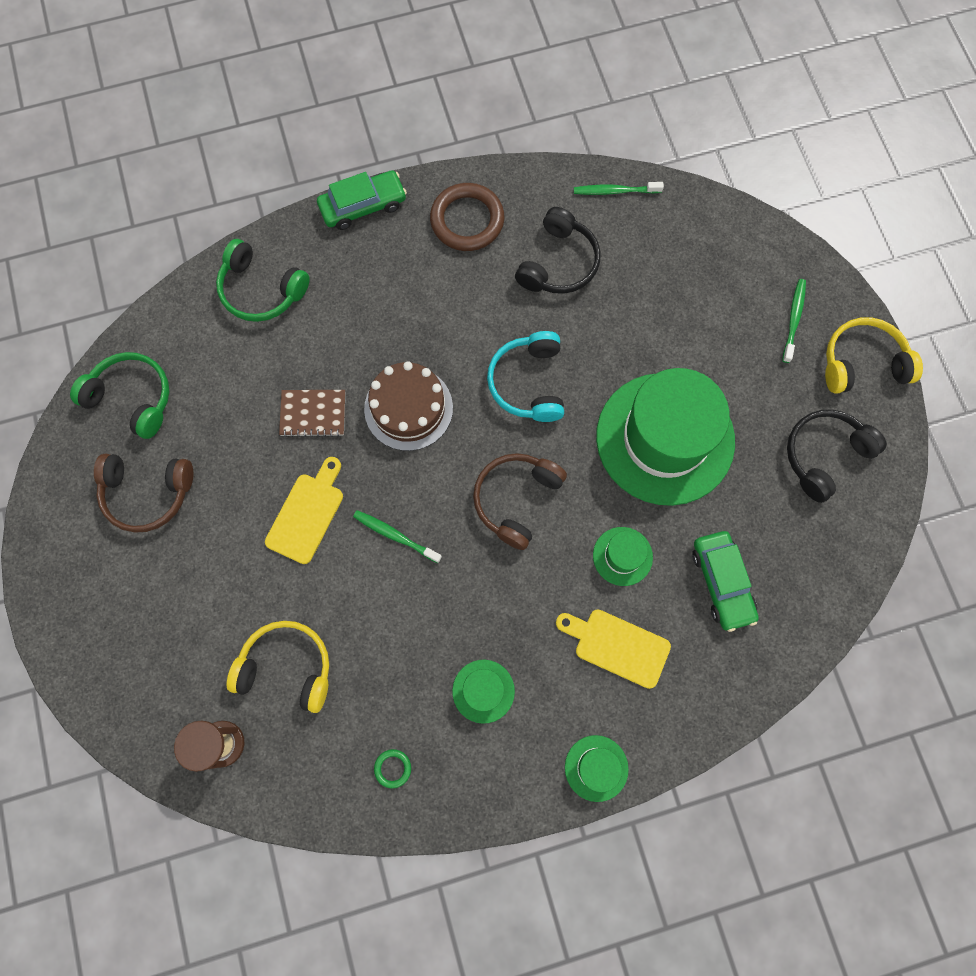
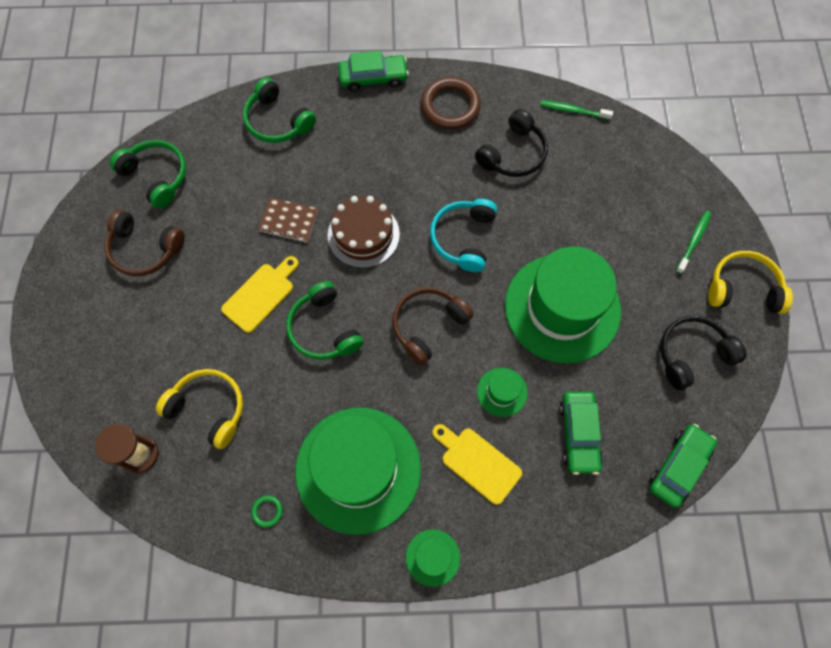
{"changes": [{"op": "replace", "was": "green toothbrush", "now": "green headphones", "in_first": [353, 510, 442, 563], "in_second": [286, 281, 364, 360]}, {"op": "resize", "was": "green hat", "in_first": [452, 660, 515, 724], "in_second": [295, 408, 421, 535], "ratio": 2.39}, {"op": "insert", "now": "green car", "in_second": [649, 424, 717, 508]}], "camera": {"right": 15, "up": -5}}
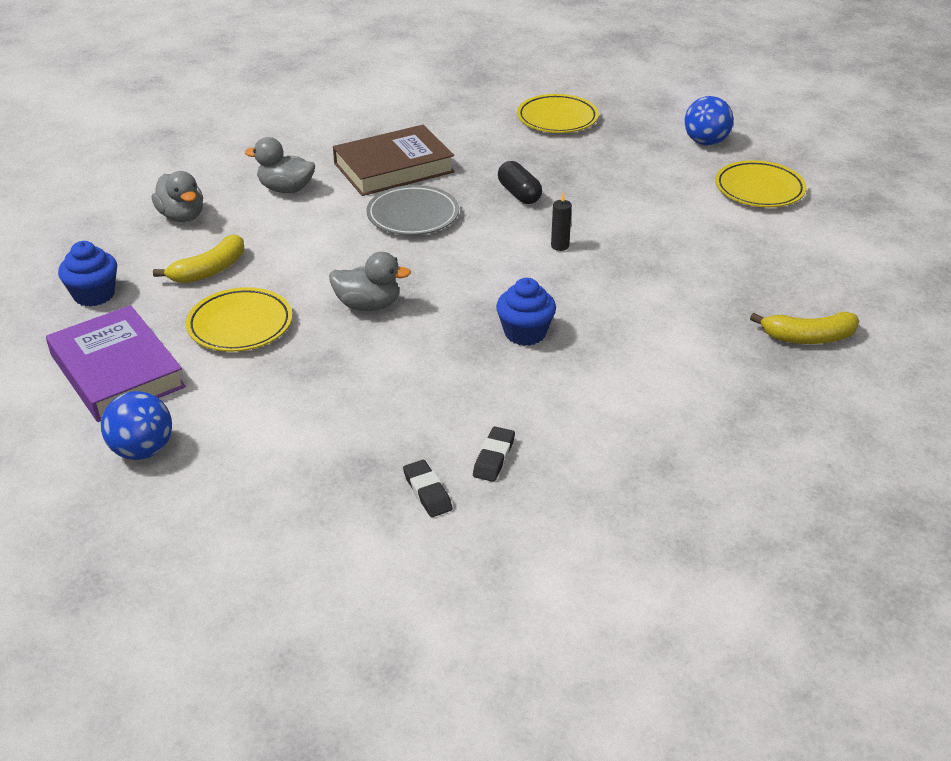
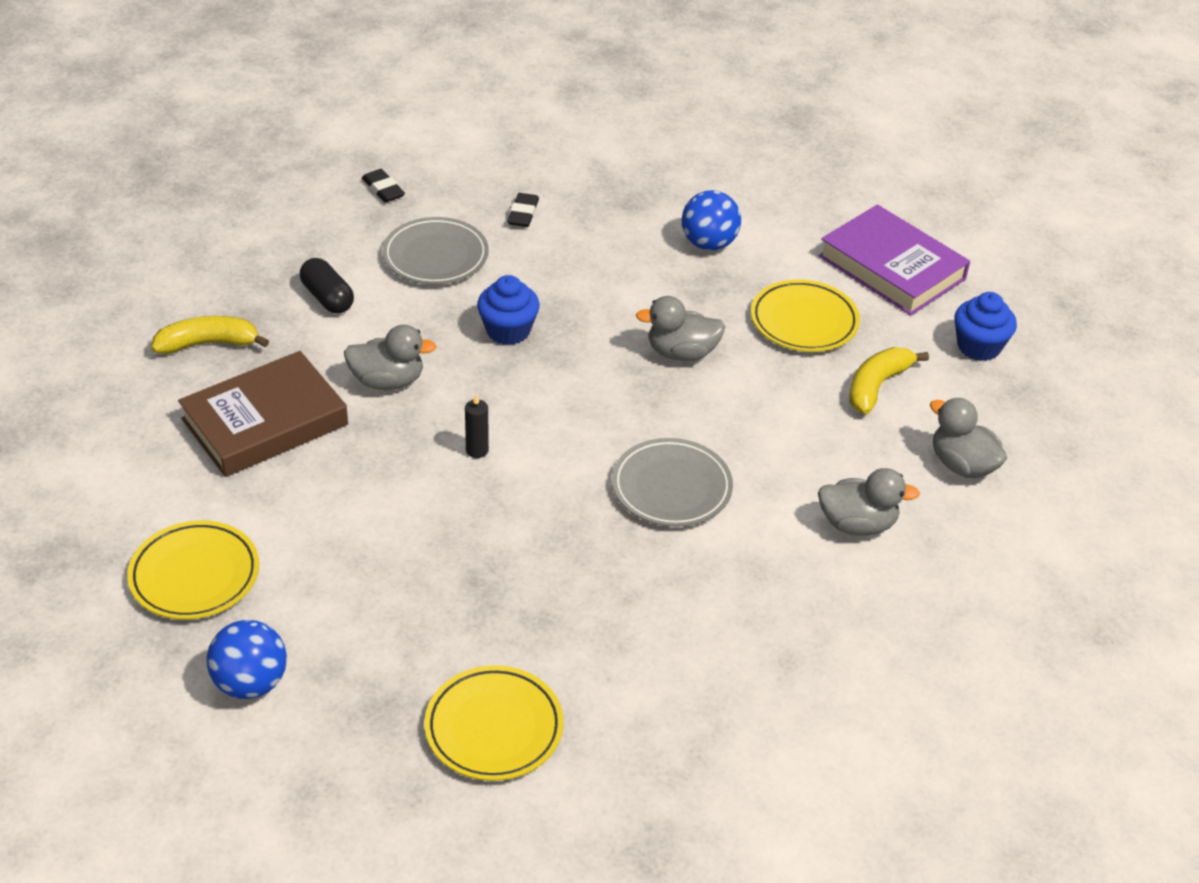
{"changes": [{"op": "move", "was": "brown book", "in_first": [333, 125, 455, 196], "in_second": [178, 351, 348, 477]}, {"op": "move", "was": "black capsule", "in_first": [498, 161, 542, 204], "in_second": [300, 258, 354, 314]}, {"op": "move", "was": "blue ball", "in_first": [101, 391, 172, 460], "in_second": [682, 190, 741, 250]}, {"op": "move", "was": "black eraser", "in_first": [403, 460, 453, 517], "in_second": [362, 169, 405, 203]}, {"op": "insert", "now": "grey plate", "in_second": [382, 217, 489, 284]}, {"op": "insert", "now": "grey duck", "in_second": [344, 325, 437, 390]}], "camera": {"right": 170, "up": 5}}
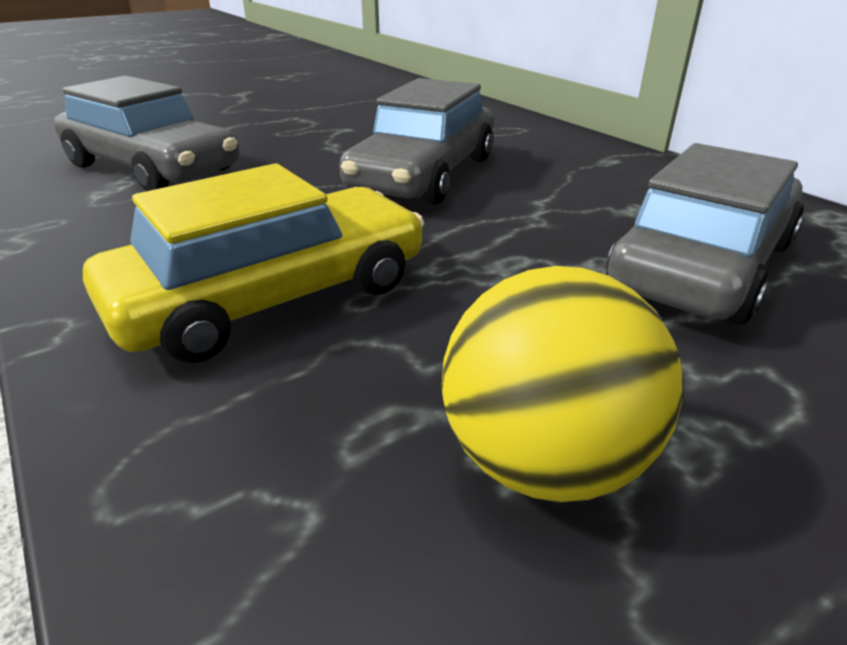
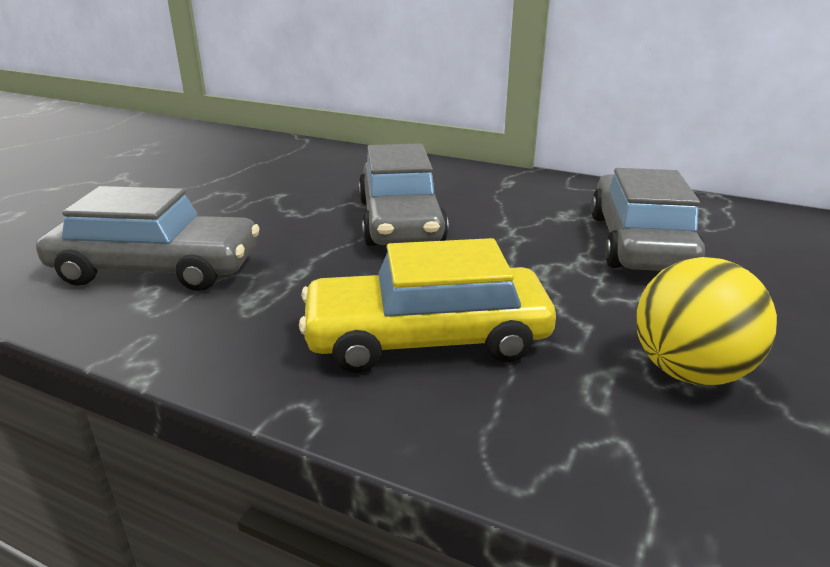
{"changes": [{"op": "rotate", "was": "yellow car", "in_first": [83, 163, 424, 363], "in_second": [299, 238, 556, 373], "clockwise": -120}], "camera": {"right": -30, "up": -5}}
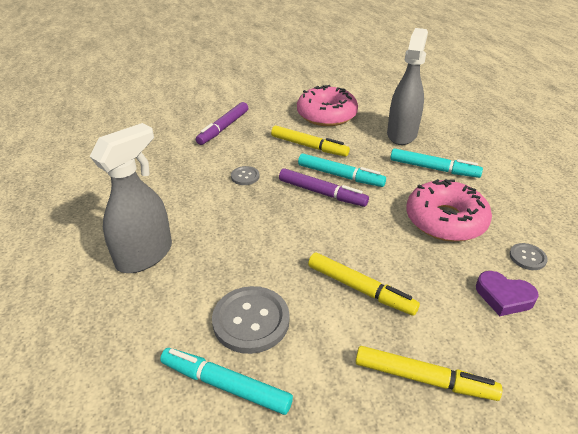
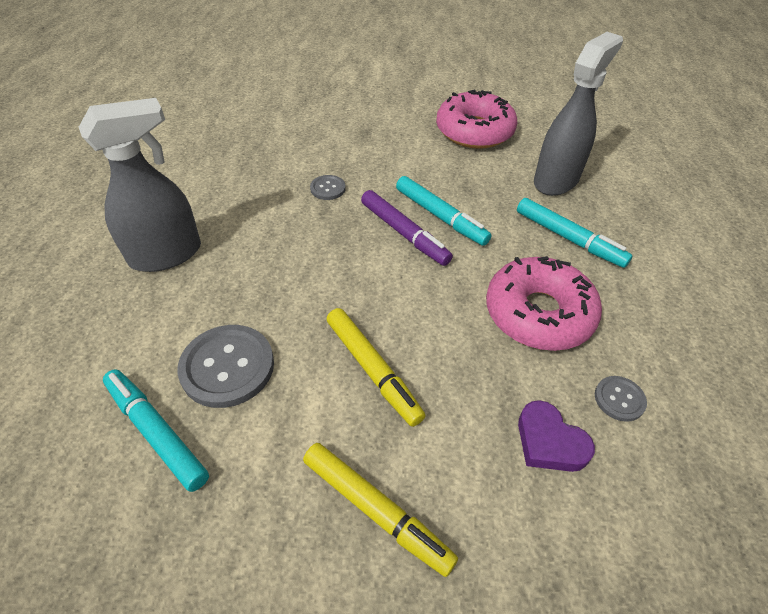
{"changes": [{"op": "delete", "was": "purple marker", "in_first": [196, 102, 248, 145]}, {"op": "delete", "was": "yellow marker", "in_first": [271, 125, 350, 157]}], "camera": {"right": 20, "up": 10}}
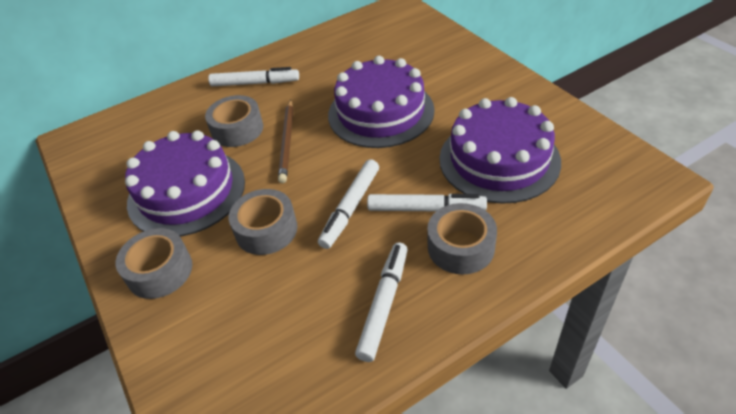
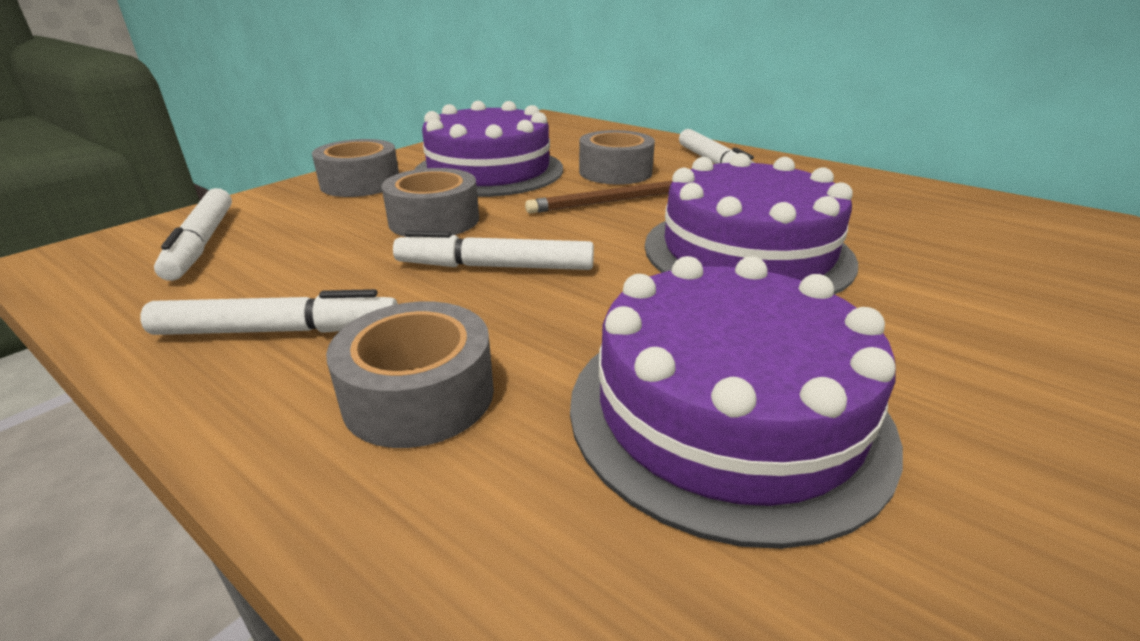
{"changes": [{"op": "move", "was": "white marker", "in_first": [367, 194, 487, 211], "in_second": [154, 188, 232, 281]}], "camera": {"right": 65, "up": -15}}
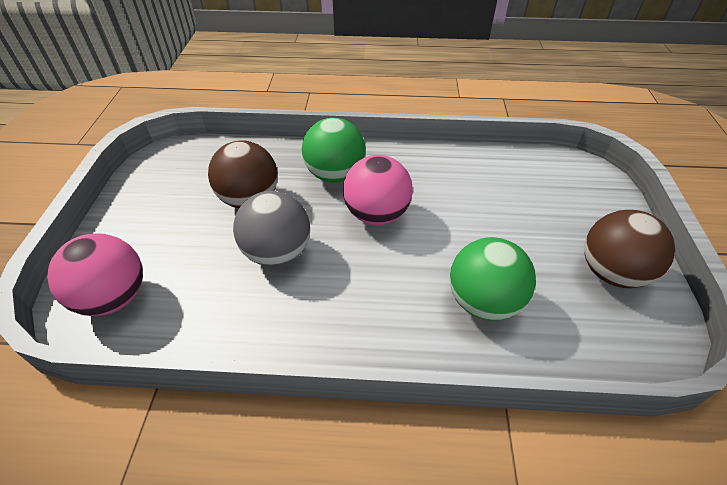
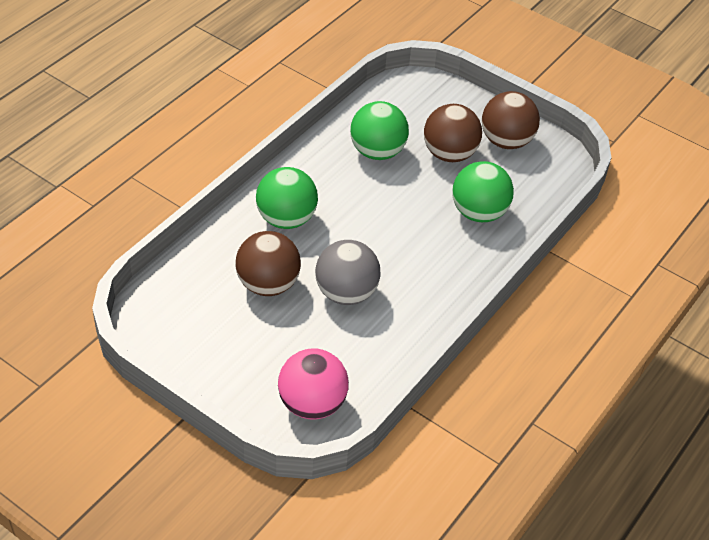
{"changes": [{"op": "delete", "was": "pink ball", "in_first": [343, 155, 413, 225]}, {"op": "insert", "now": "green ball", "in_second": [350, 101, 409, 160]}, {"op": "insert", "now": "brown ball", "in_second": [424, 104, 482, 162]}], "camera": {"right": -60, "up": 0}}
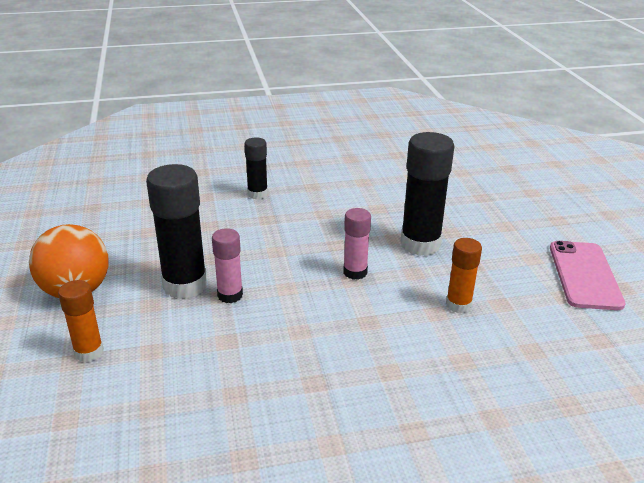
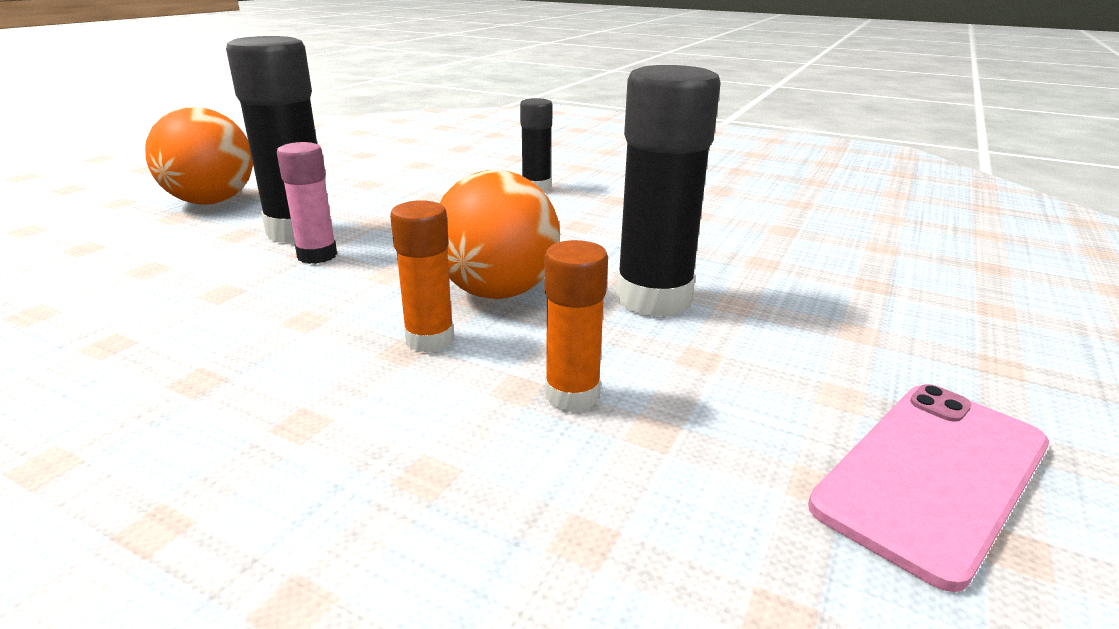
{"changes": [{"op": "replace", "was": "pink glue stick", "now": "orange ball", "in_first": [343, 208, 371, 280], "in_second": [440, 170, 560, 299]}, {"op": "move", "was": "orange glue stick", "in_first": [58, 280, 104, 362], "in_second": [390, 200, 455, 353]}], "camera": {"right": 40, "up": -5}}
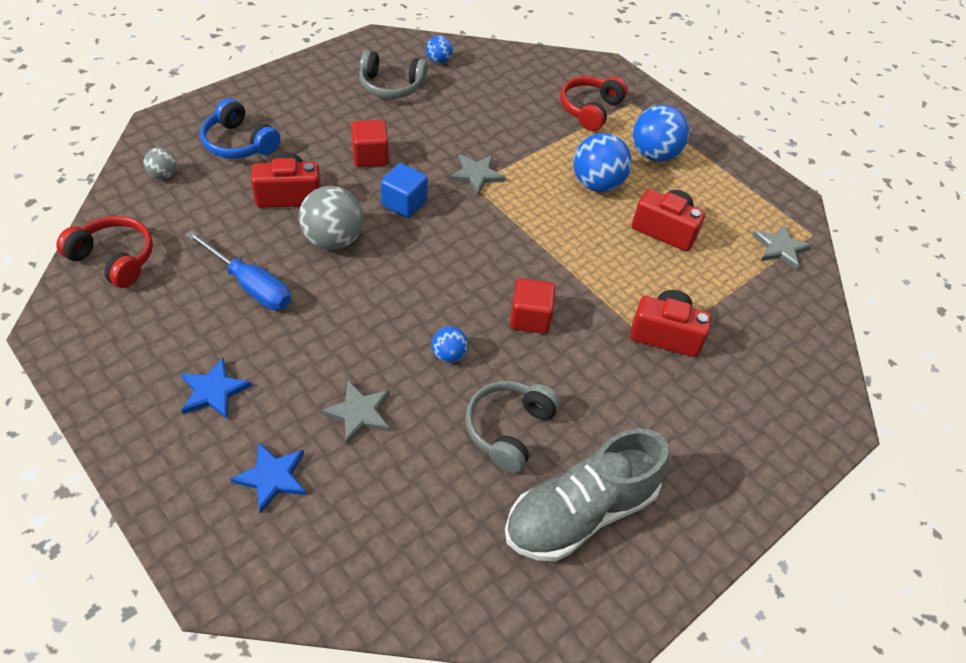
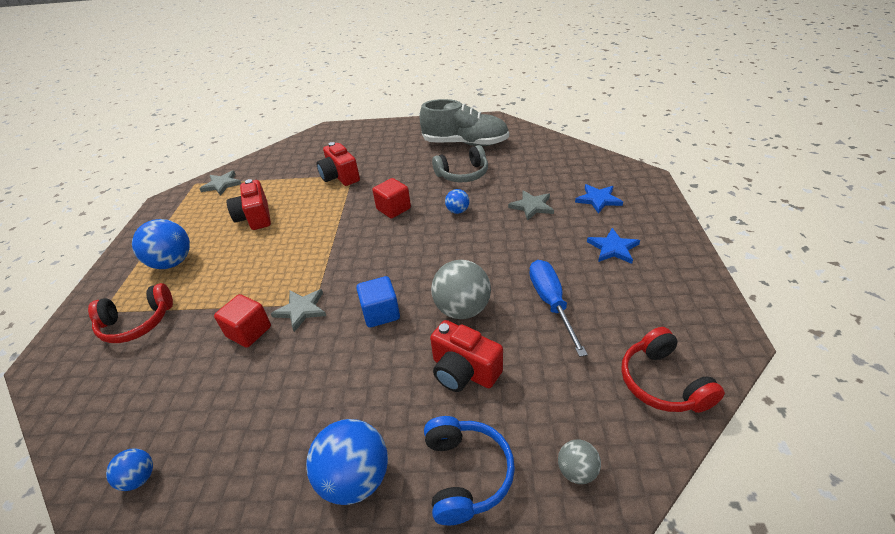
{"changes": [{"op": "delete", "was": "grey headphones", "in_first": [359, 50, 428, 99]}, {"op": "move", "was": "red cube", "in_first": [351, 120, 389, 167], "in_second": [214, 294, 271, 348]}, {"op": "move", "was": "blue ball", "in_first": [573, 133, 632, 192], "in_second": [306, 419, 388, 505]}], "camera": {"right": -130, "up": -10}}
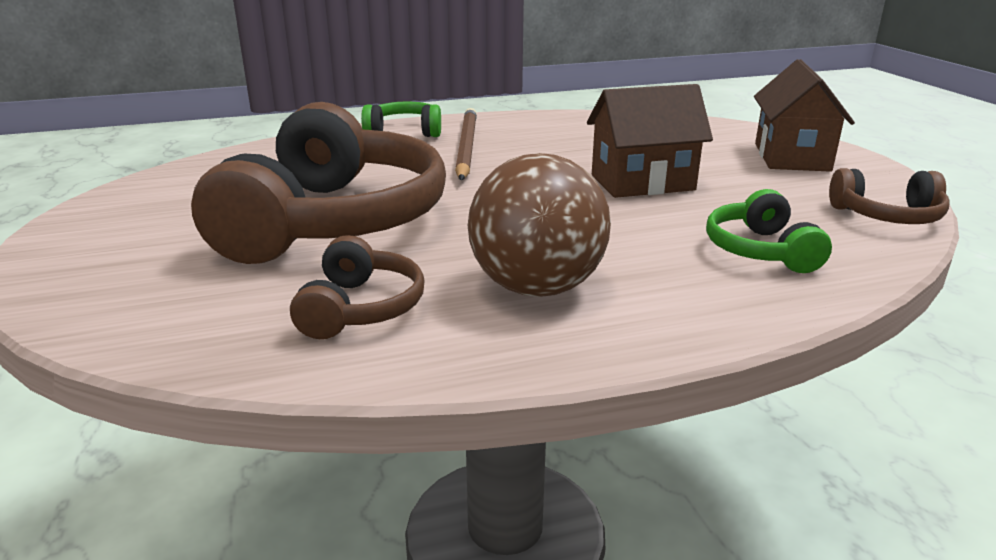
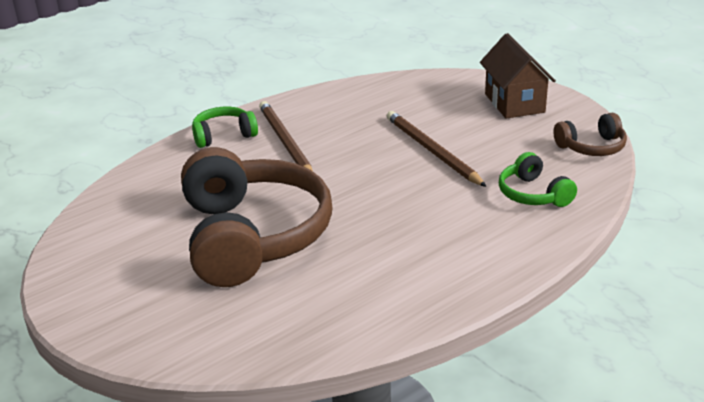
{"changes": [{"op": "replace", "was": "brown house", "now": "brown pencil", "in_first": [587, 84, 713, 198], "in_second": [387, 111, 487, 187]}, {"op": "delete", "was": "brown ball", "in_first": [468, 153, 611, 297]}, {"op": "delete", "was": "brown headphones", "in_first": [290, 235, 425, 339]}], "camera": {"right": -20, "up": 5}}
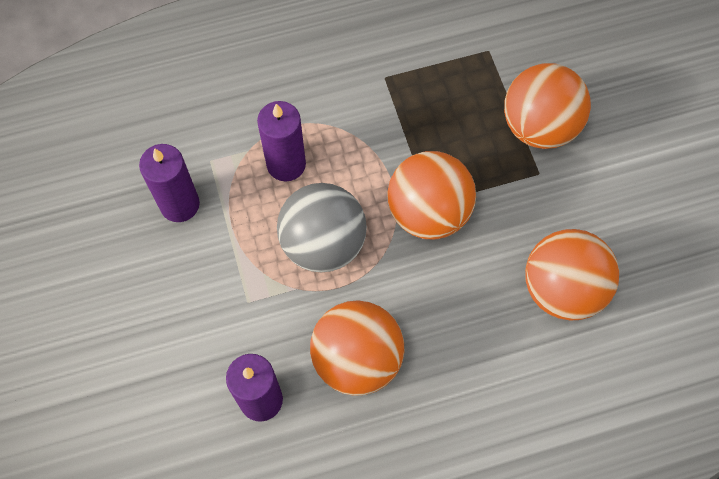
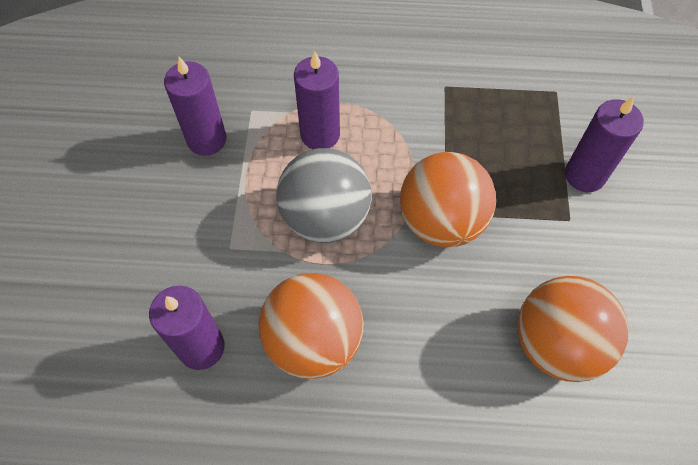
{"changes": [{"op": "replace", "was": "orange ball", "now": "purple candle", "in_first": [504, 63, 591, 149], "in_second": [565, 96, 644, 192]}], "camera": {"right": 20, "up": -5}}
